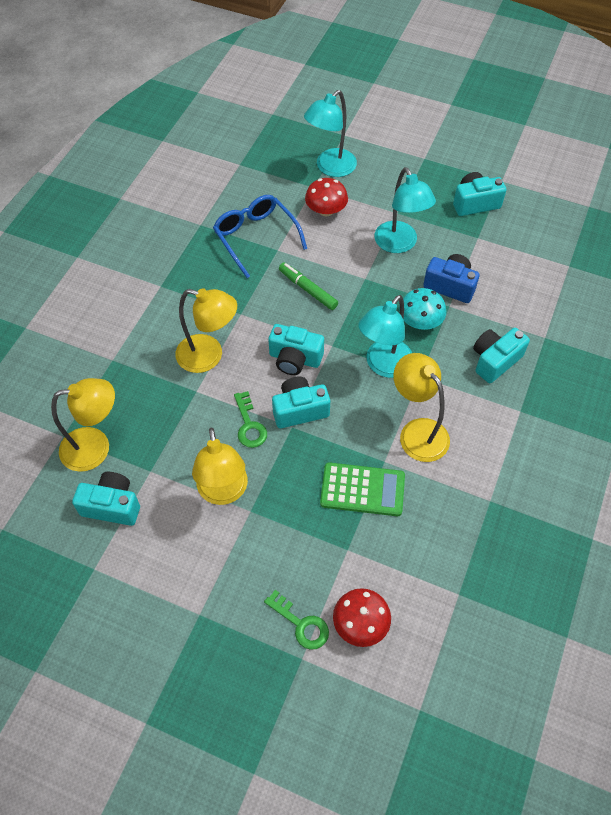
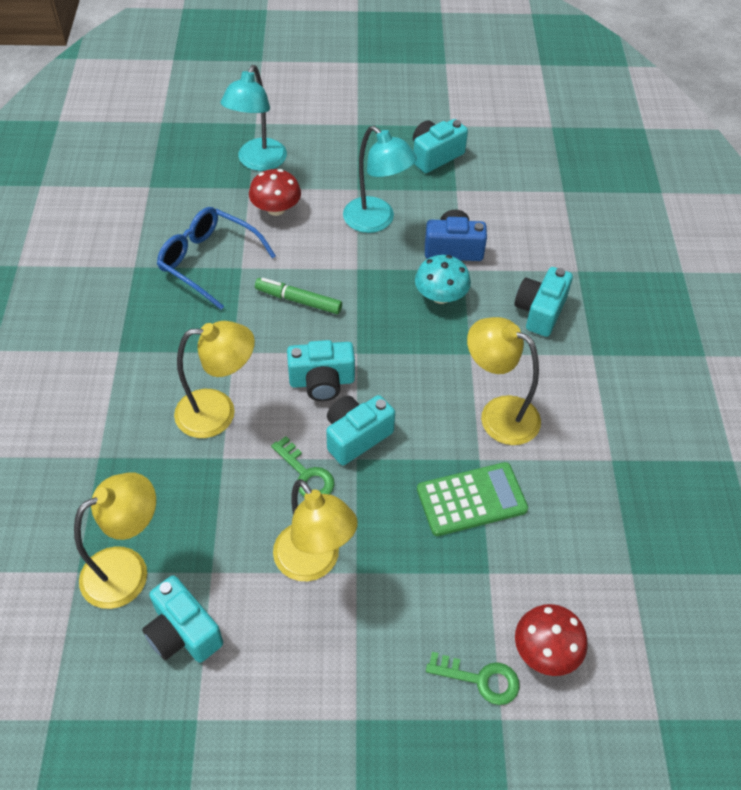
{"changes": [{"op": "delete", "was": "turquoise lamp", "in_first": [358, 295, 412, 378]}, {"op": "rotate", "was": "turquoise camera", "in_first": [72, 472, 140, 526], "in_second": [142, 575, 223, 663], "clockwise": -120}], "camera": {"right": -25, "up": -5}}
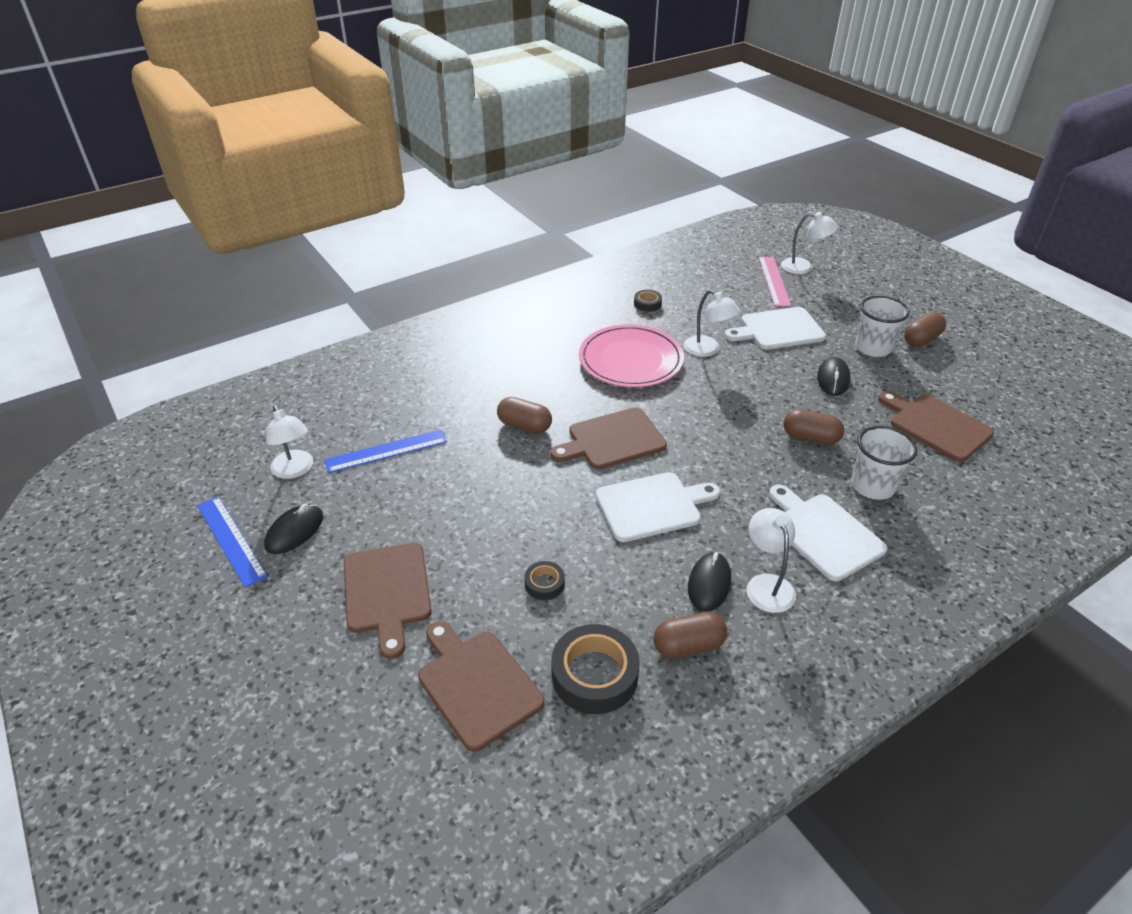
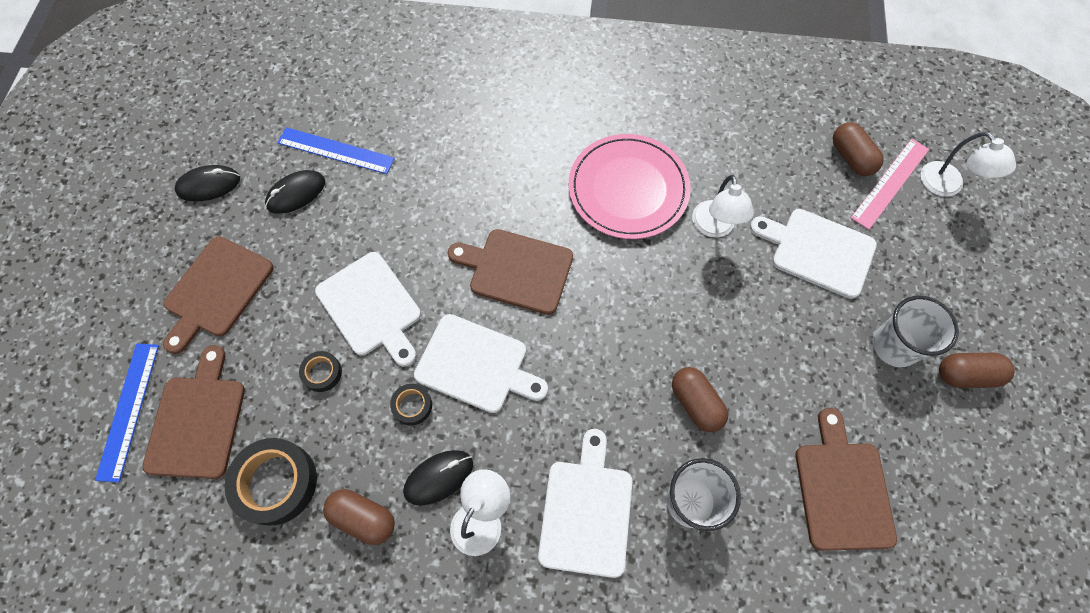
{"changes": [{"op": "move", "was": "black tape", "in_first": [634, 290, 662, 312], "in_second": [390, 384, 432, 426]}, {"op": "move", "was": "black mouse", "in_first": [817, 357, 851, 396], "in_second": [265, 170, 325, 214]}, {"op": "move", "was": "brown capsule", "in_first": [497, 397, 552, 434], "in_second": [833, 122, 884, 176]}, {"op": "delete", "was": "white lamp", "in_first": [266, 405, 313, 479]}, {"op": "move", "was": "blue ruler", "in_first": [197, 496, 268, 588], "in_second": [95, 344, 159, 482]}, {"op": "insert", "now": "white cutting board", "in_second": [315, 252, 421, 367]}], "camera": {"right": 40, "up": 25}}
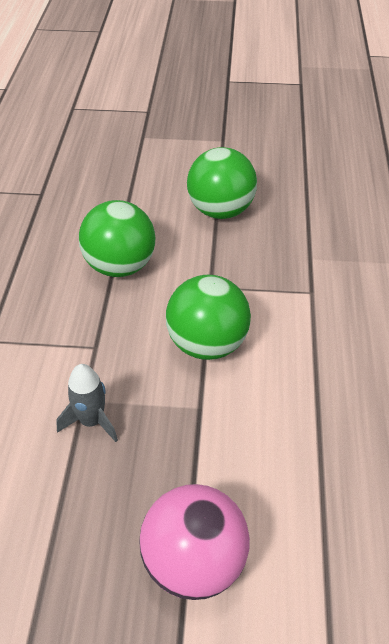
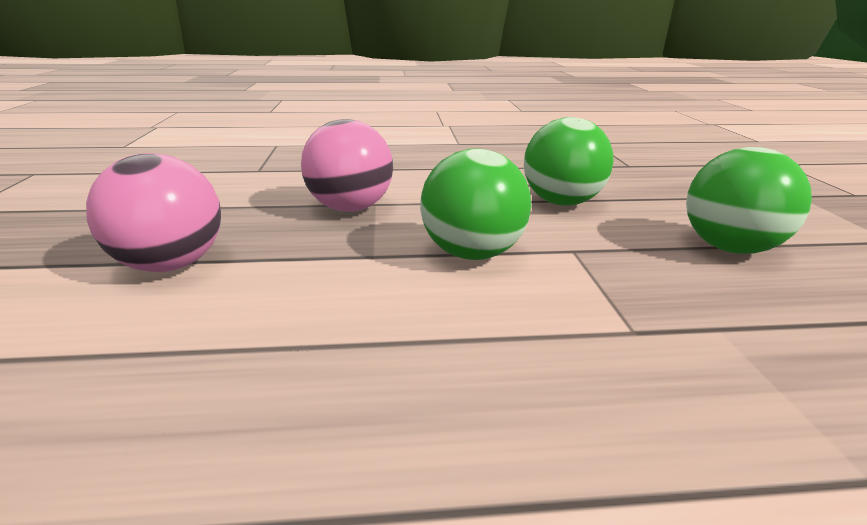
{"changes": [{"op": "replace", "was": "grey rocket", "now": "pink ball", "in_first": [56, 364, 118, 442], "in_second": [301, 119, 393, 212]}], "camera": {"right": 80, "up": -20}}
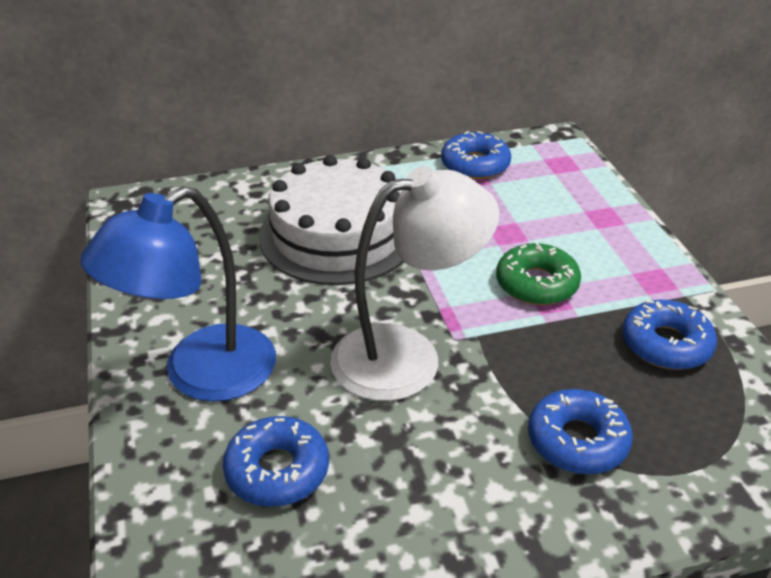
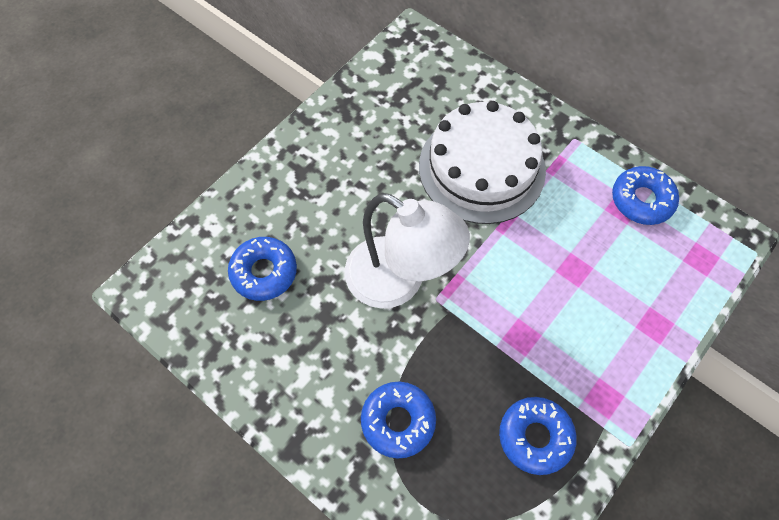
{"changes": [{"op": "delete", "was": "blue lamp", "in_first": [80, 186, 276, 402]}, {"op": "delete", "was": "green donut", "in_first": [496, 243, 581, 305]}], "camera": {"right": 55, "up": 25}}
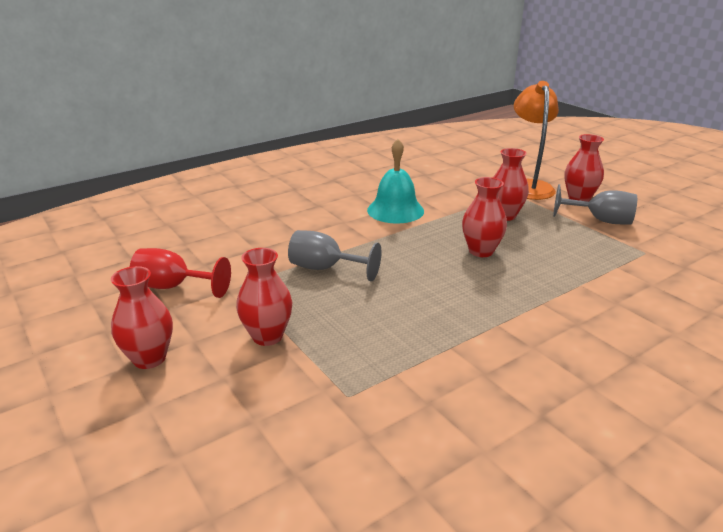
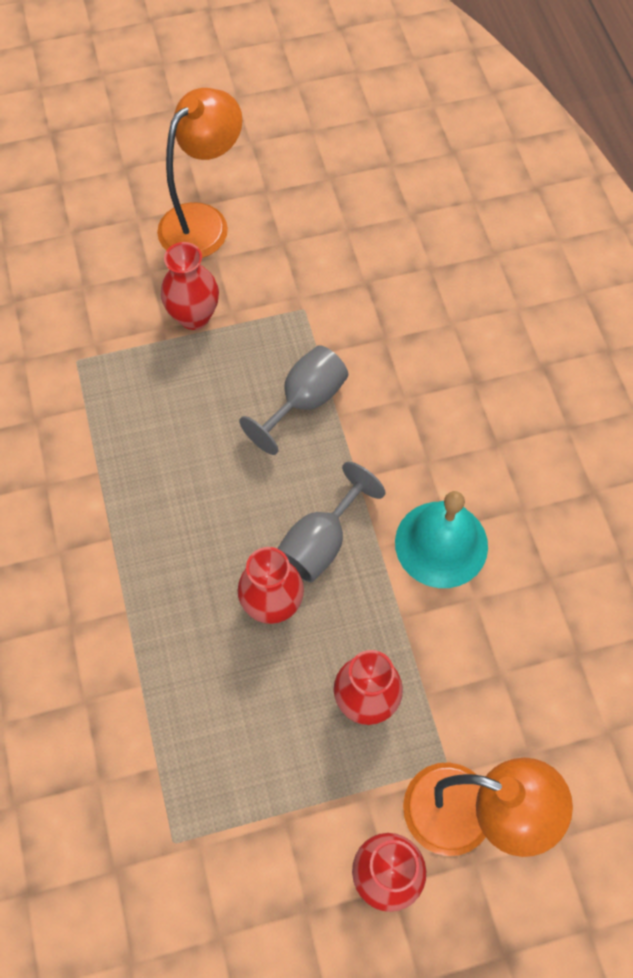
{"changes": [{"op": "move", "was": "grey goblet", "in_first": [553, 184, 637, 224], "in_second": [277, 462, 386, 582]}, {"op": "delete", "was": "red goblet", "in_first": [130, 248, 231, 298]}, {"op": "replace", "was": "red vase", "now": "orange lamp", "in_first": [111, 266, 173, 369], "in_second": [157, 88, 242, 258]}], "camera": {"right": 110, "up": 35}}
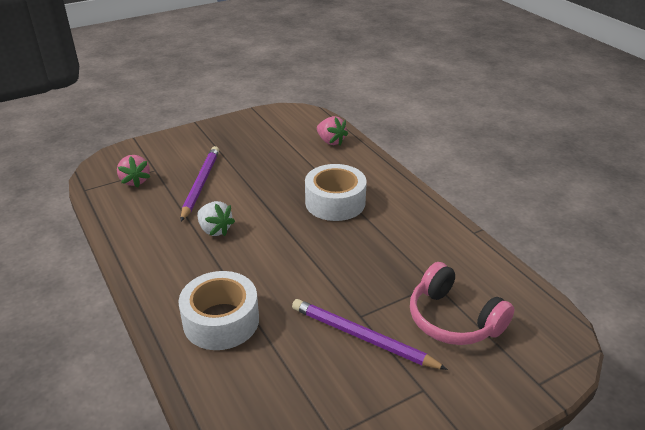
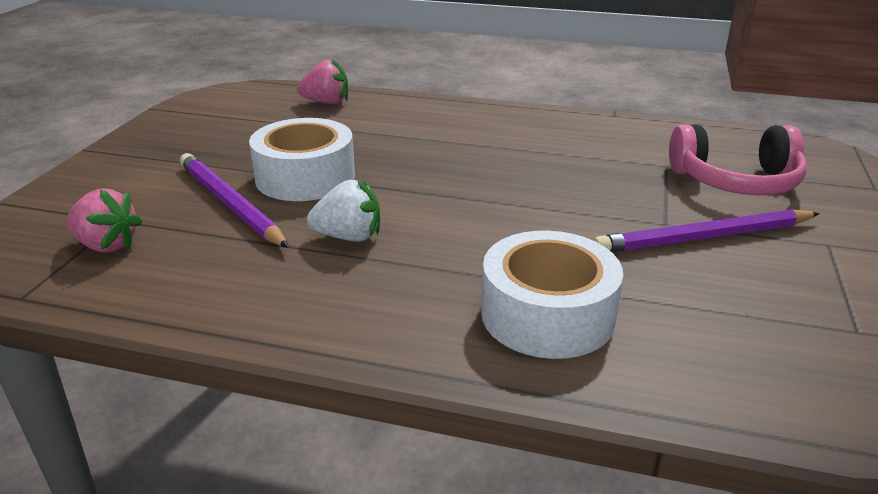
{"changes": [{"op": "move", "was": "white tape", "in_first": [305, 164, 367, 221], "in_second": [249, 118, 355, 201]}], "camera": {"right": -45, "up": -5}}
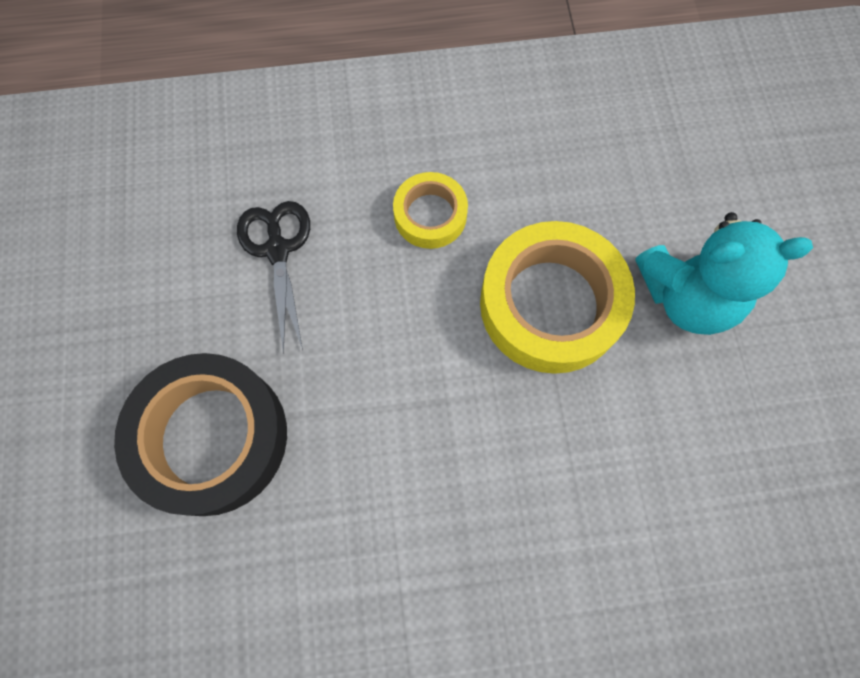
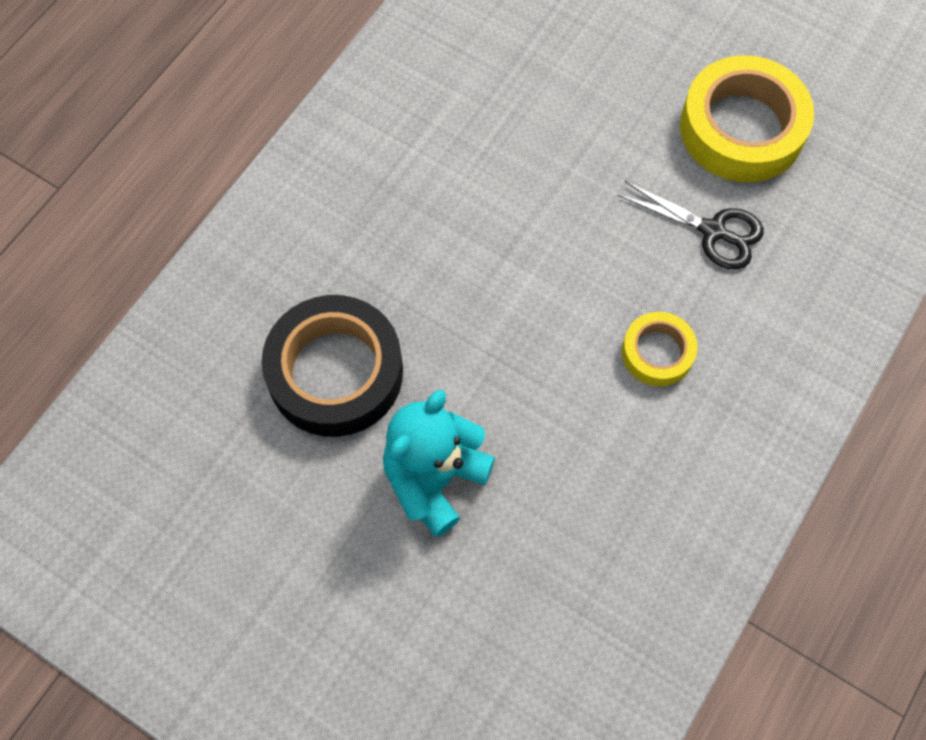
{"changes": [{"op": "move", "was": "yellow tape", "in_first": [480, 221, 635, 374], "in_second": [680, 55, 814, 182]}, {"op": "move", "was": "black tape", "in_first": [114, 353, 287, 516], "in_second": [262, 295, 403, 437]}], "camera": {"right": 130, "up": -5}}
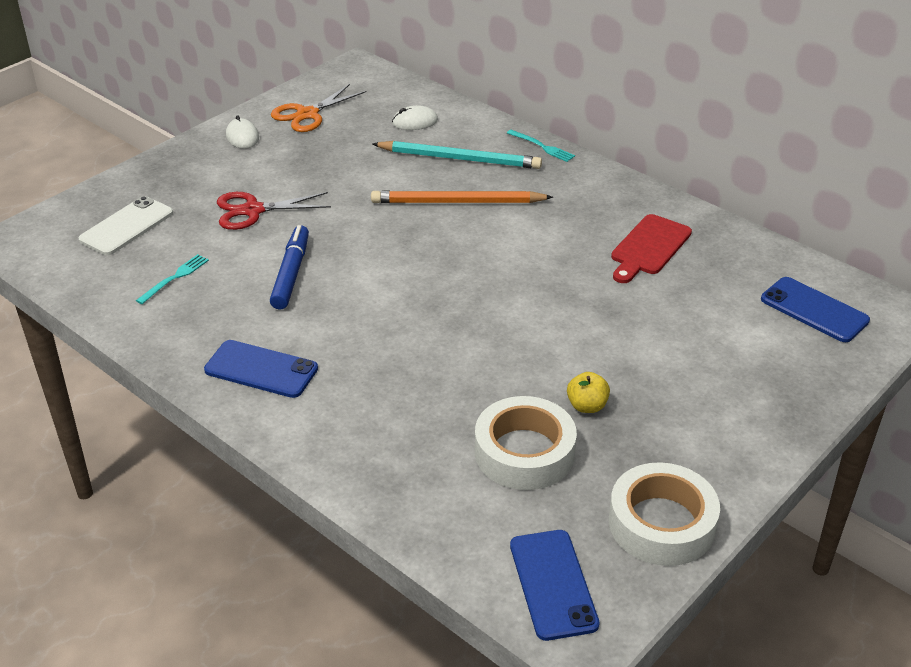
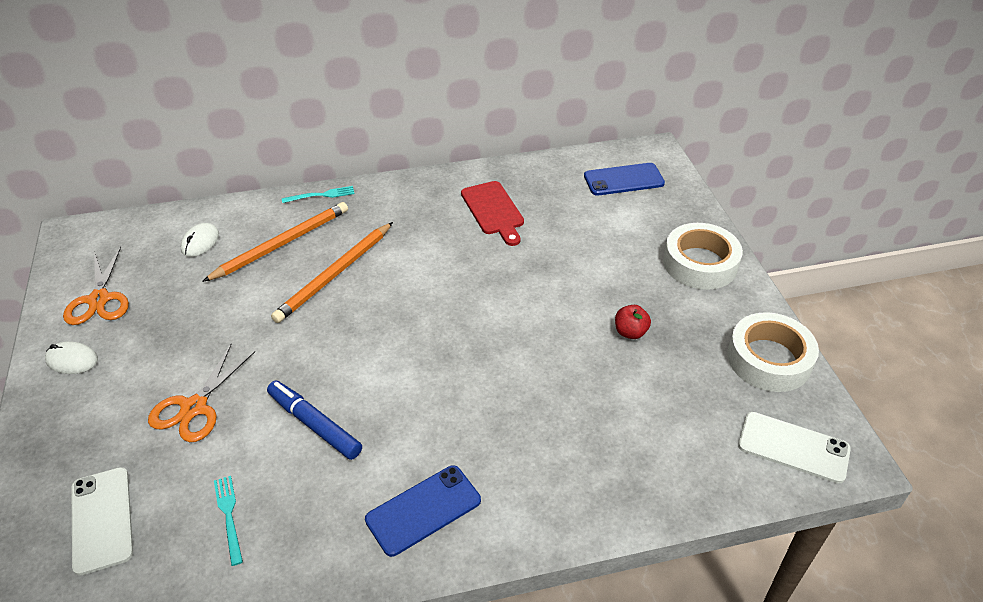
{"changes": [{"op": "recolor", "was": "turquoise pencil", "now": "orange pencil", "in_first": [373, 141, 542, 169], "in_second": [202, 202, 348, 282]}, {"op": "recolor", "was": "red scissors", "now": "orange scissors", "in_first": [217, 192, 331, 230], "in_second": [148, 344, 255, 442]}, {"op": "recolor", "was": "yellow apple", "now": "red apple", "in_first": [567, 372, 610, 413], "in_second": [615, 305, 651, 339]}, {"op": "move", "was": "white tape", "in_first": [475, 396, 577, 490], "in_second": [663, 223, 743, 290]}, {"op": "recolor", "was": "blue phone", "now": "white phone", "in_first": [510, 530, 600, 641], "in_second": [738, 412, 851, 484]}], "camera": {"right": -55, "up": 5}}
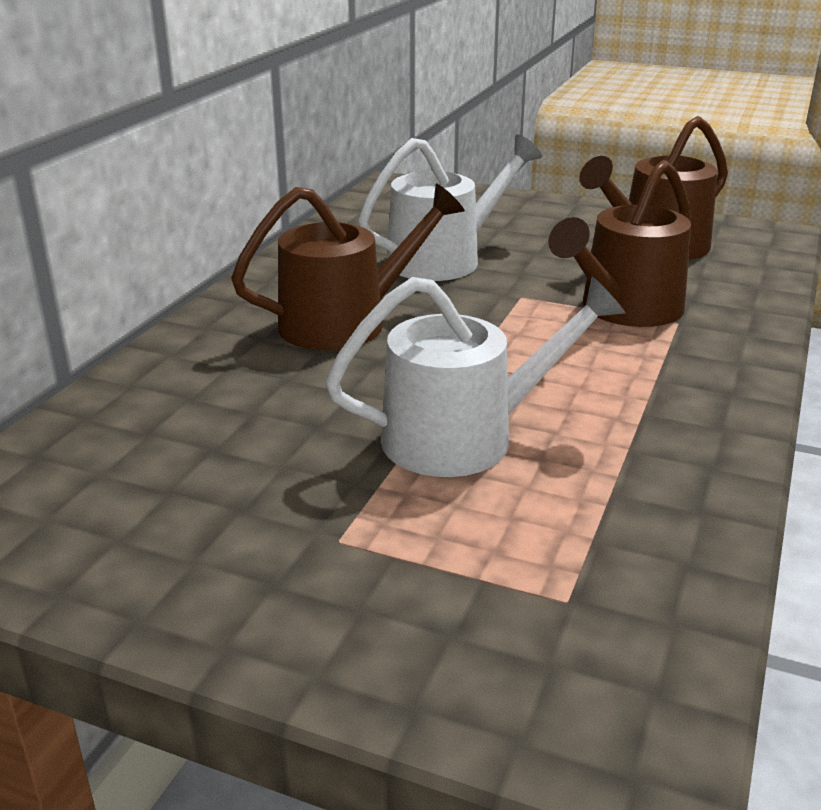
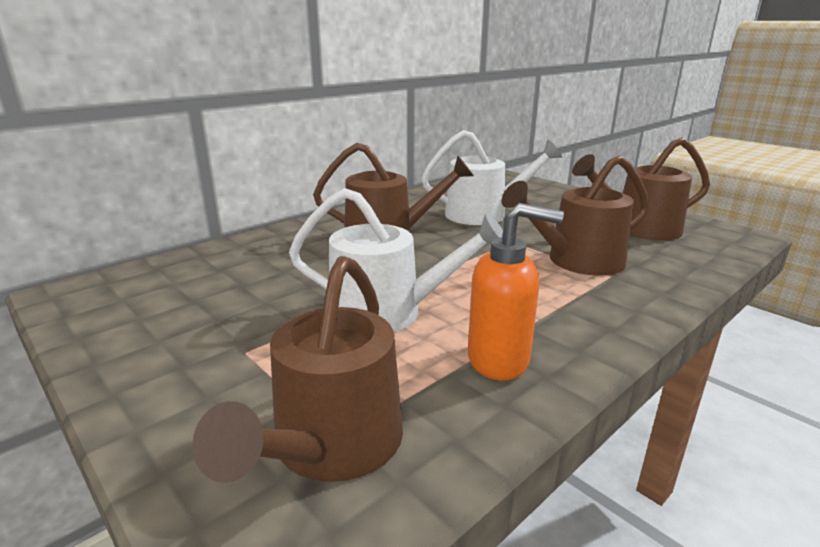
{"changes": [{"op": "insert", "now": "orange soap dispenser", "in_second": [468, 203, 564, 380]}, {"op": "insert", "now": "brown watering can", "in_second": [192, 256, 403, 483]}], "camera": {"right": 25, "up": -5}}
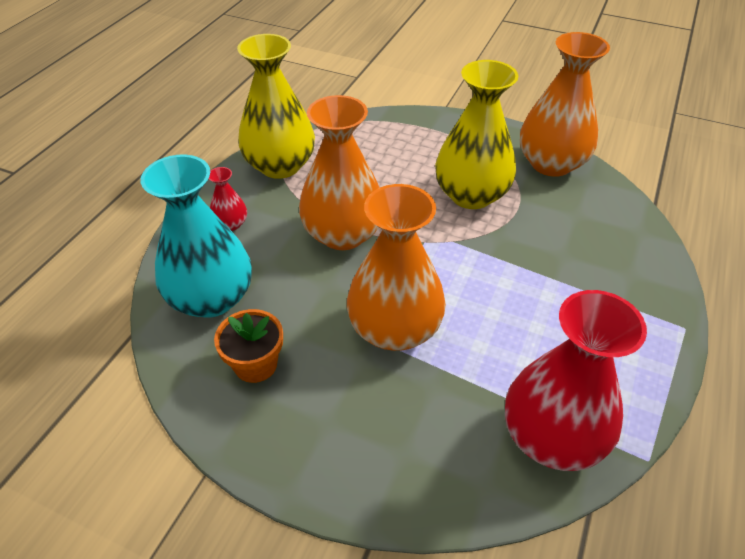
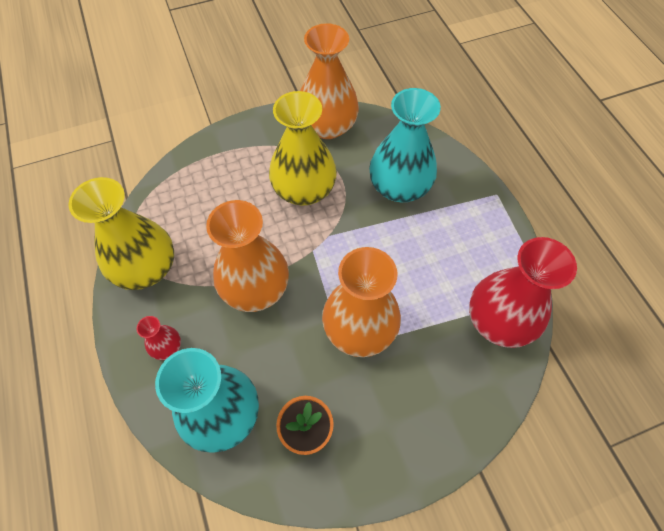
{"changes": [{"op": "insert", "now": "turquoise vase", "in_second": [369, 88, 441, 202]}], "camera": {"right": -45, "up": 15}}
